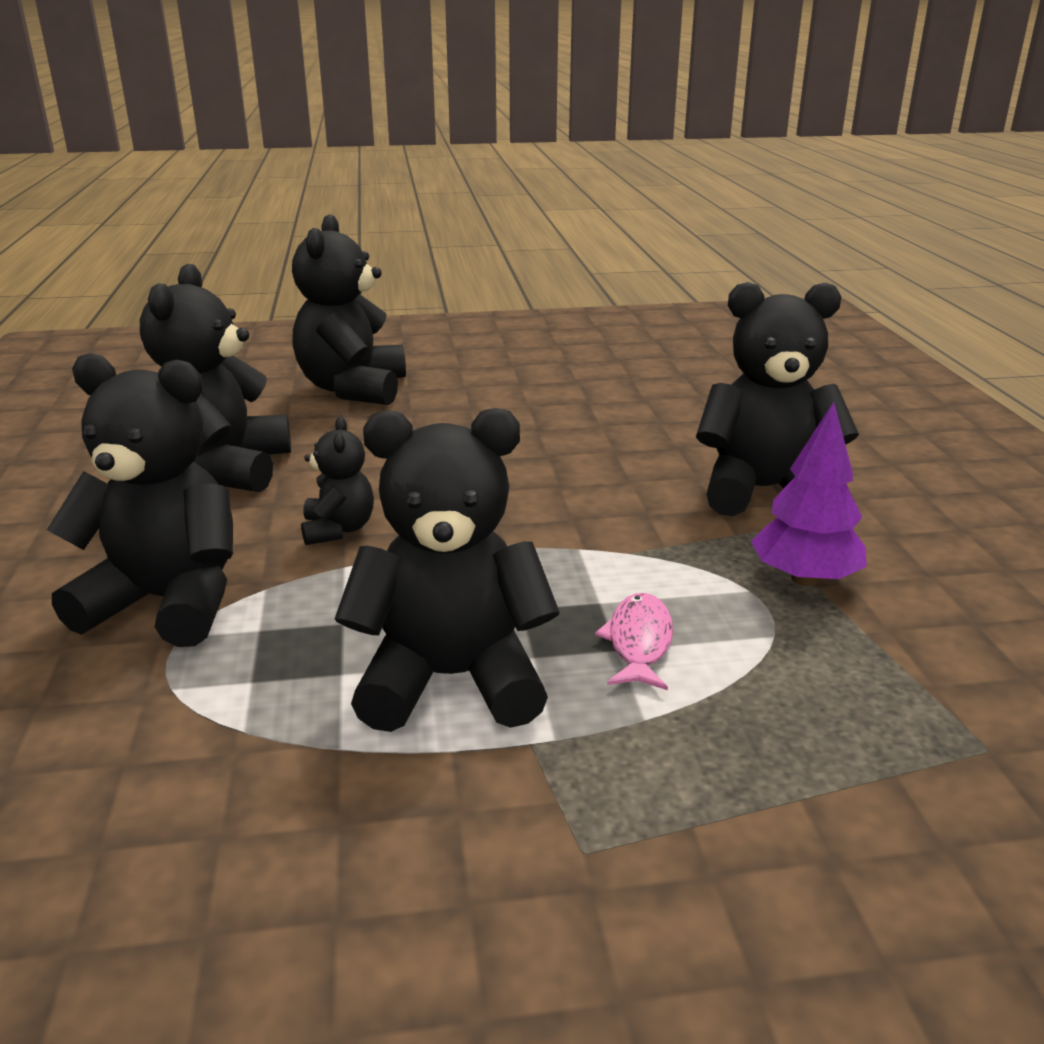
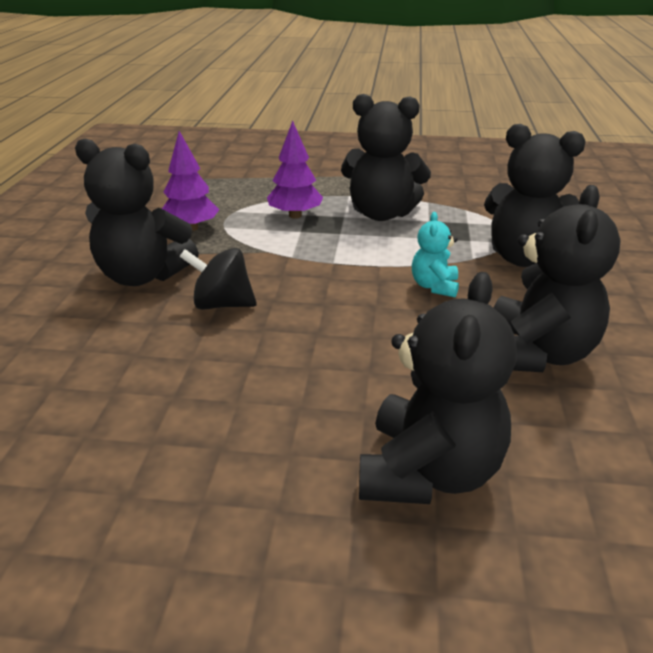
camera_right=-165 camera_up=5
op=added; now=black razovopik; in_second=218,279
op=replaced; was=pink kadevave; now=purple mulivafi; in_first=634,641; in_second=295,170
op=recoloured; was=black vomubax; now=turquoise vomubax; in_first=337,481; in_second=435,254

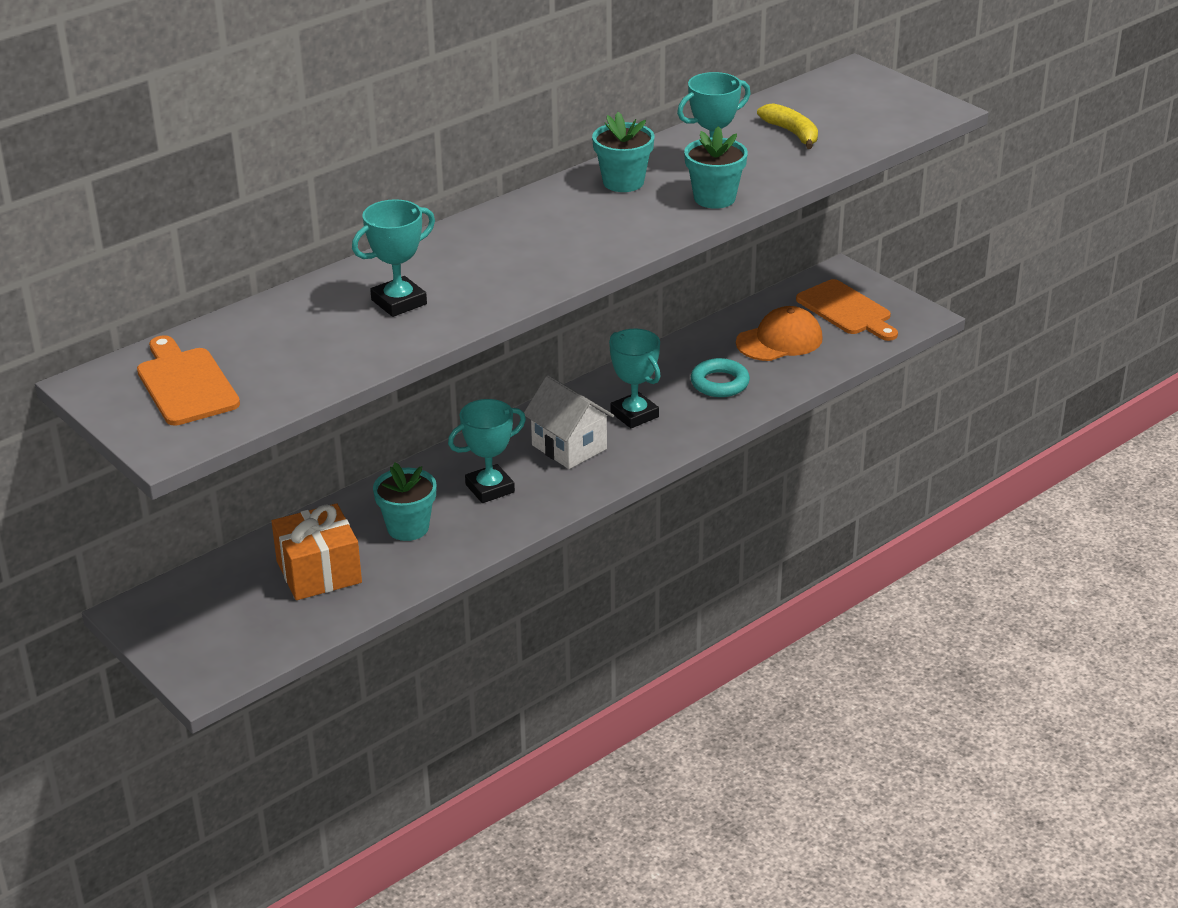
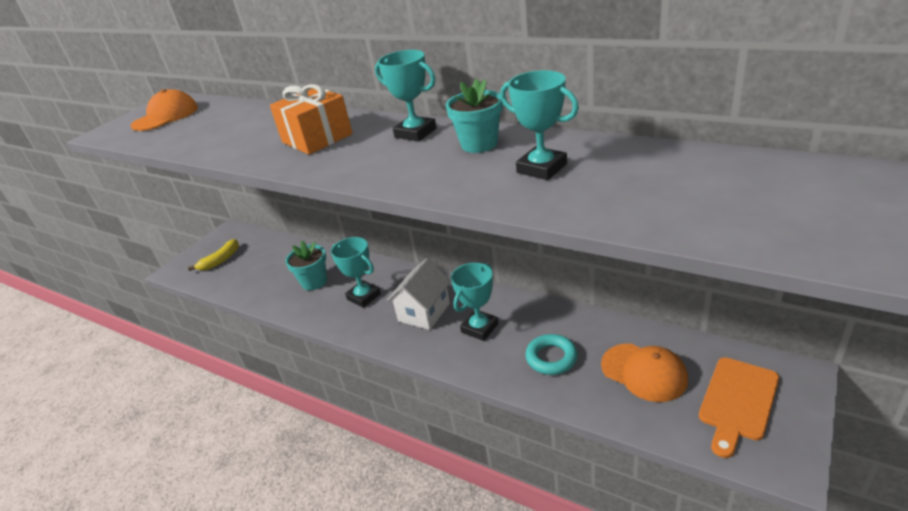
camera_right=75 camera_up=0
op=replaced; was=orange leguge; now=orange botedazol; in_first=188,380; in_second=164,110
op=moved; was=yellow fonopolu; in_first=787,126; in_second=213,255
op=moved; was=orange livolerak; in_first=316,551; in_second=311,119
op=moved; was=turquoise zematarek; in_first=393,258; in_second=405,96
op=removed; was=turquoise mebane; in_first=716,167

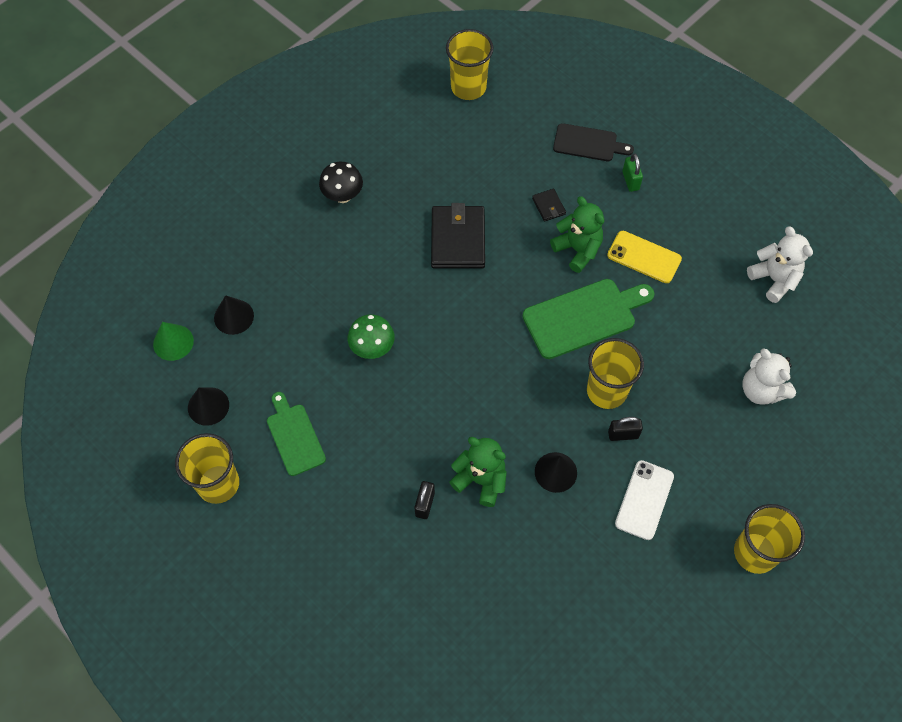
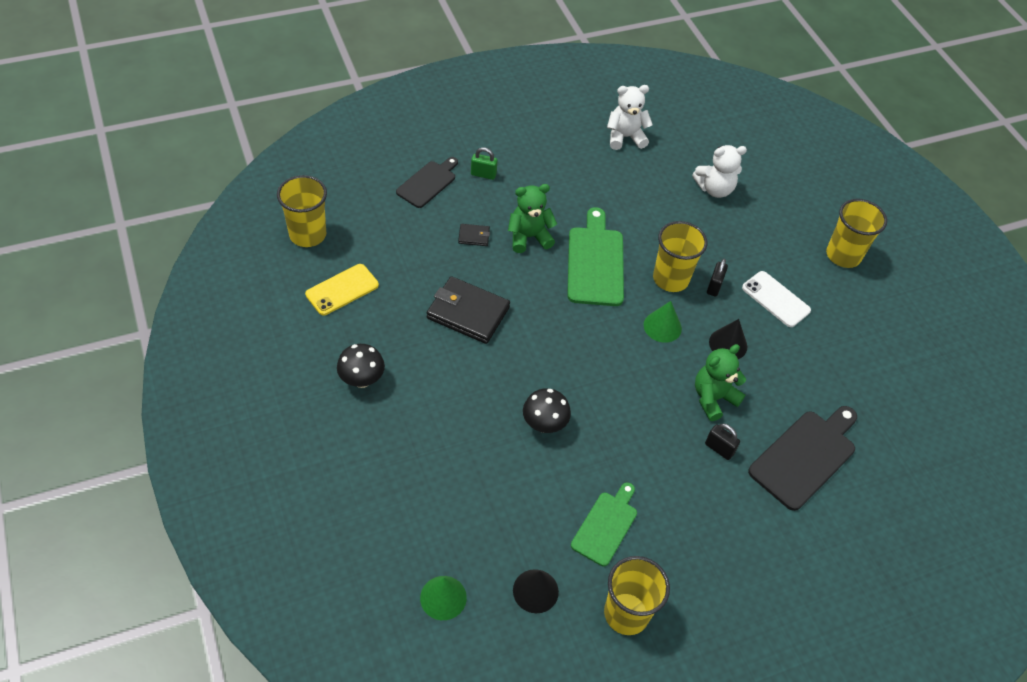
camera_right=-70 camera_up=-10
op=moved; was=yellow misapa; in_first=644,257; in_second=342,289
op=recoloured; was=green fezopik; now=black fezopik; in_first=371,336; in_second=547,410
op=turned; was=green leguge; in_first=296,434; in_second=604,524; clockwise=120
op=added; now=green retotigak; in_second=663,322
op=added; now=black leguge; in_second=802,458
op=removed; was=black retotigak; in_first=234,315

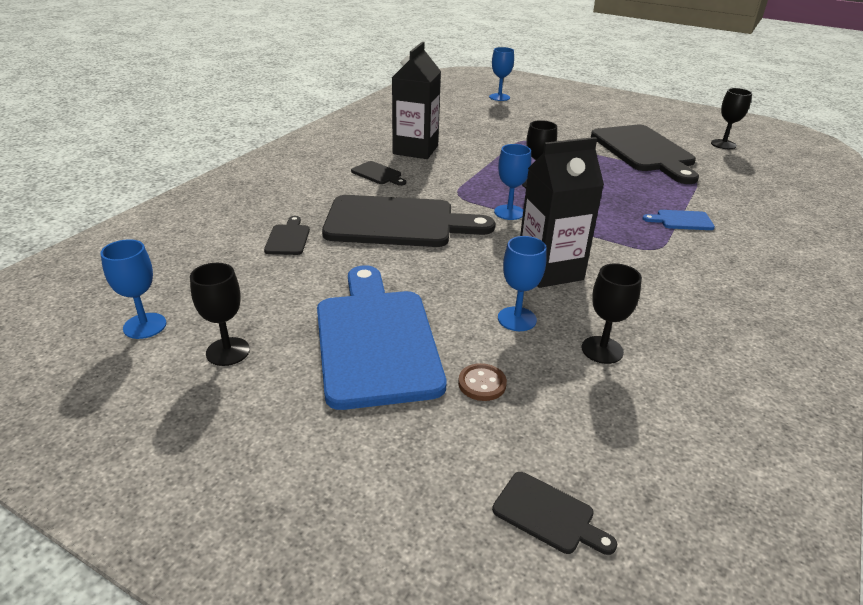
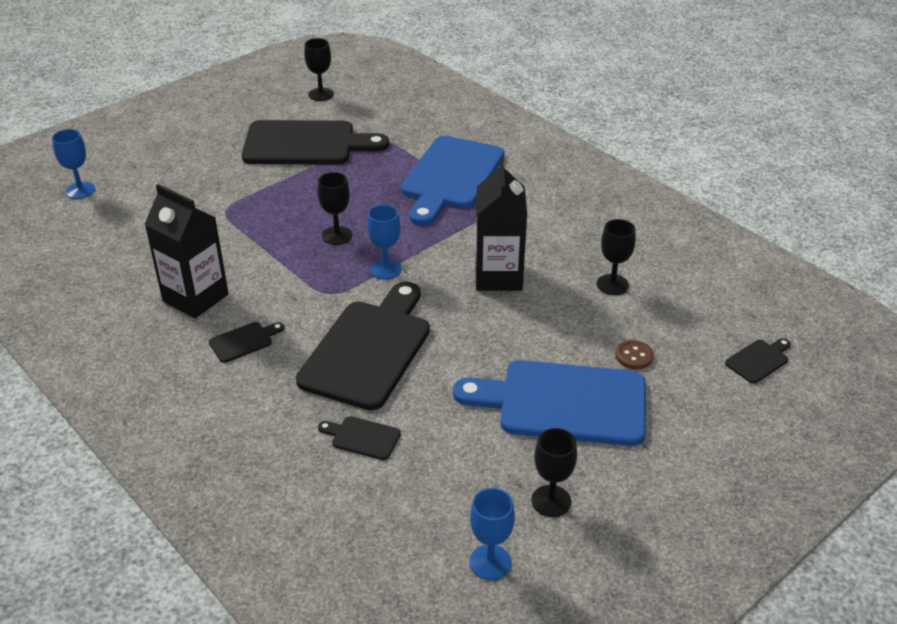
camera_right=-70 camera_up=5
op=resized; was=blue leguge; in_first=679,220; in_second=453,181; ratio=2.4
op=removed; was=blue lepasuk; in_first=522,283

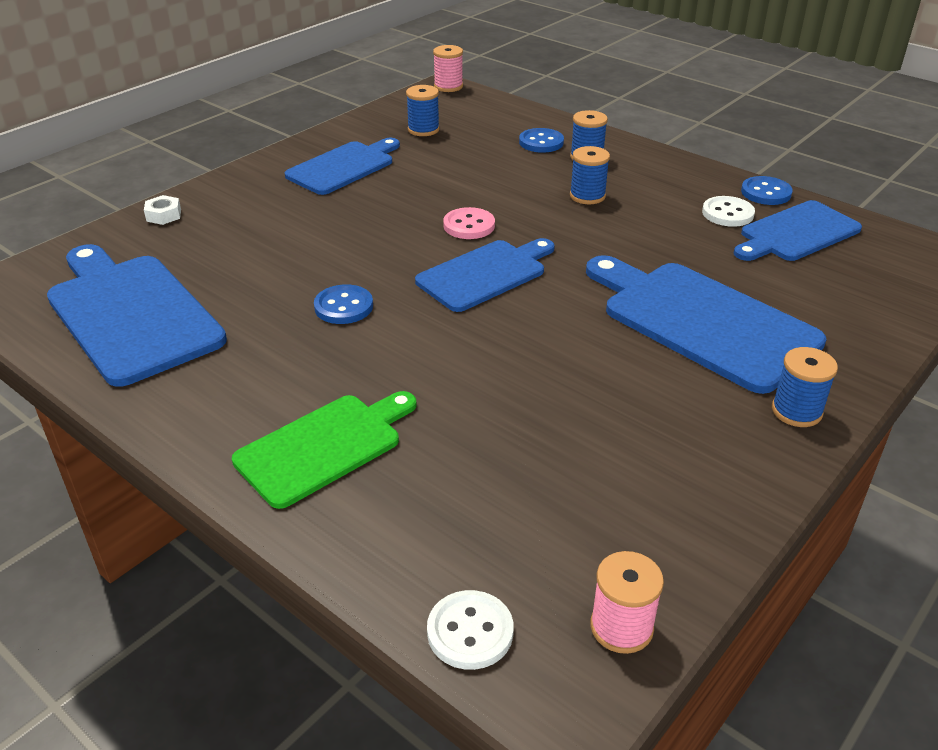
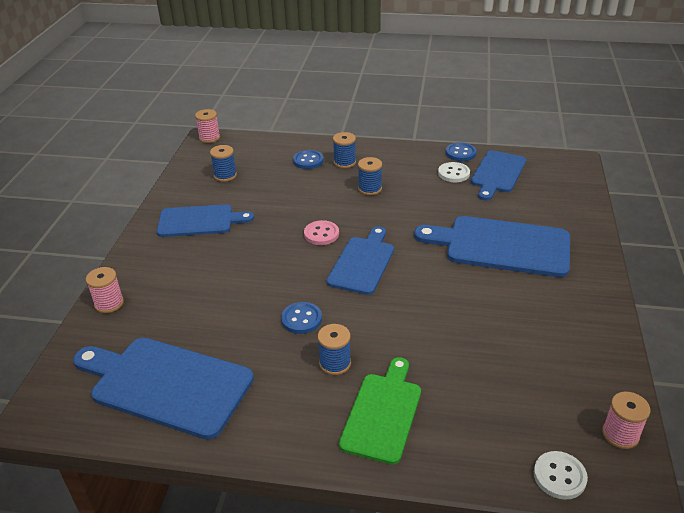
camera_right=-30 camera_up=0
op=replaced; was=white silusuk; now=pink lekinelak; in_first=162,210; in_second=105,290
op=turned; was=blue leguge; in_first=342,166; in_second=205,220; clockwise=75
op=moved; was=blue lekinelak; in_first=805,387; in_second=334,349

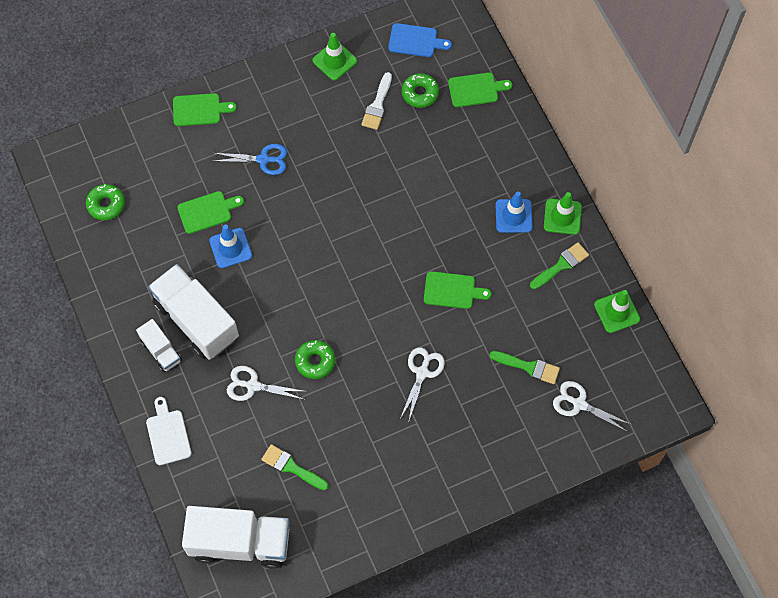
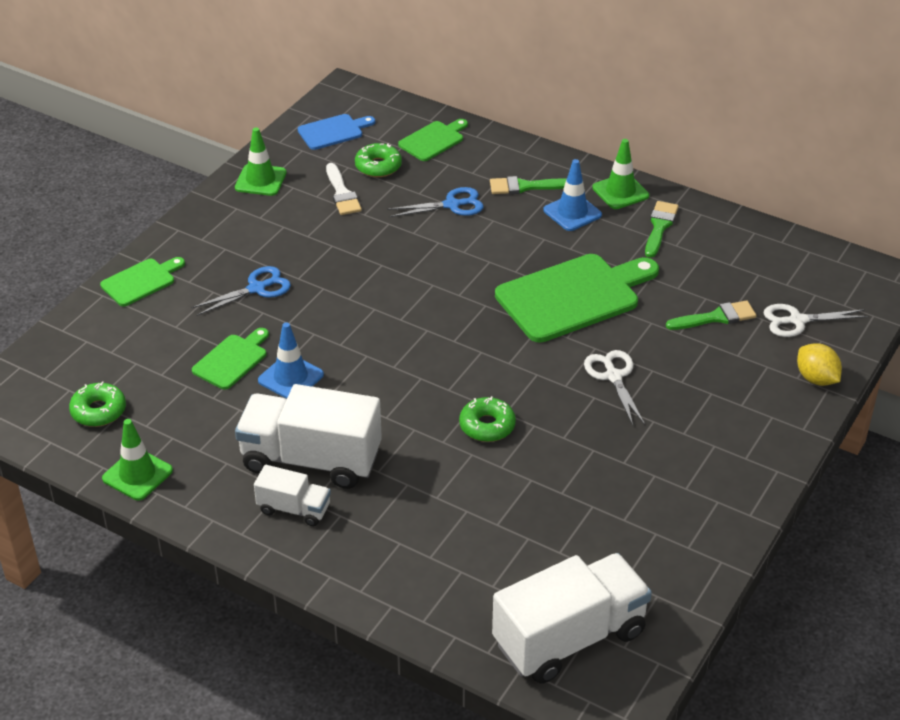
camera_right=-35 camera_up=-25
op=moved; was=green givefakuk; in_first=617,311; in_second=137,460
op=added; now=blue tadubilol; in_second=435,202
op=moved; was=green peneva; in_first=294,467; in_second=528,185
op=resized; was=green leguge; in_first=457,290; in_second=577,298; ratio=1.94
op=added; now=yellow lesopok; in_second=819,364
op=removed; was=white leguge; in_first=168,431
op=removed; was=white tadubilol; in_first=267,383

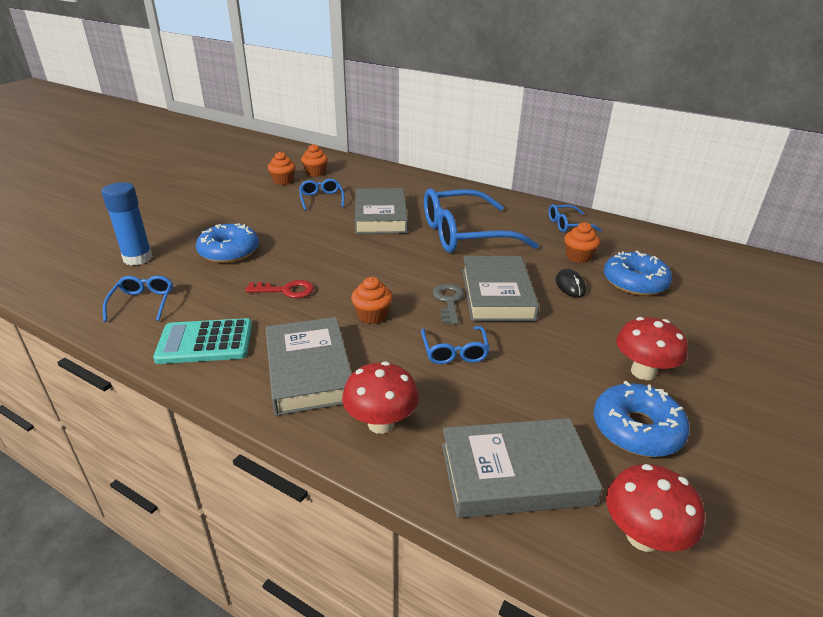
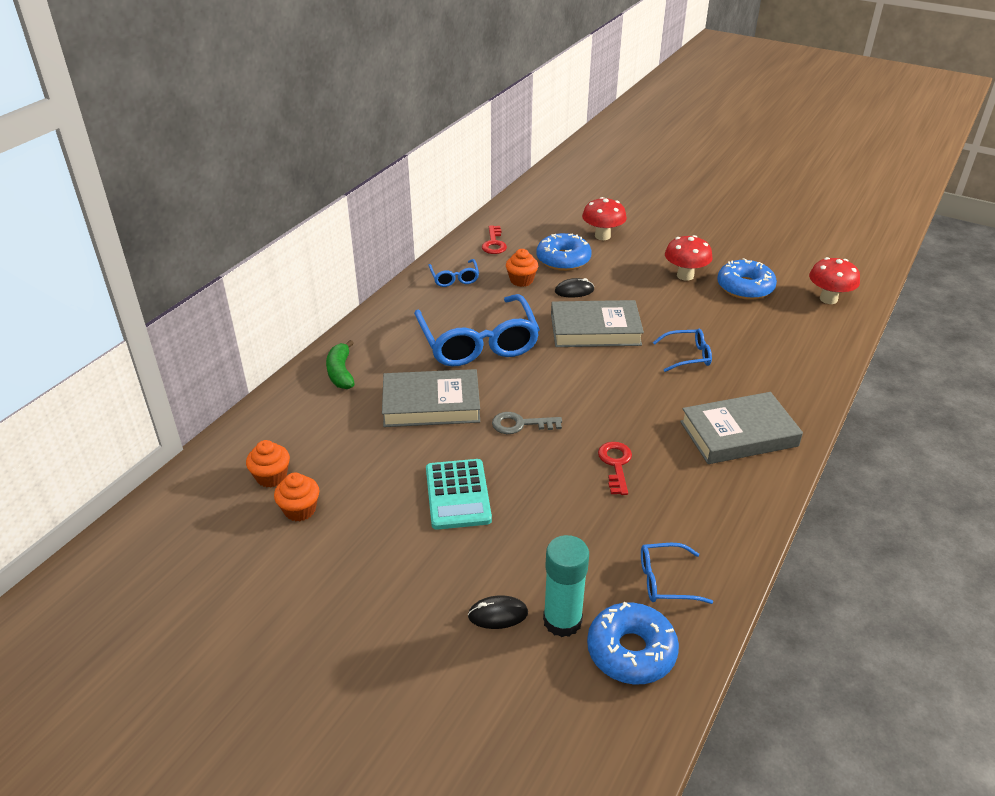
camera_right=-90 camera_up=5
op=added; now=green fonopolu; in_second=340,364
op=moved; was=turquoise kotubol; in_first=202,341; in_second=459,494
op=added; now=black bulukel; in_second=498,612
op=added; now=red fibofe; in_second=494,239
op=moved; was=grey fibofe; in_first=448,304; in_second=527,423
op=recoloured; was=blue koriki; now=turquoise koriki; in_first=127,224; in_second=566,586
op=moved; was=red fezopik; in_first=380,398; in_second=604,218
op=moved; was=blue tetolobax; in_first=227,243; in_second=633,643
op=removed; was=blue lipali; in_first=321,194
op=removed; was=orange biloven; in_first=371,300
op=removed; was=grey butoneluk; in_first=522,468

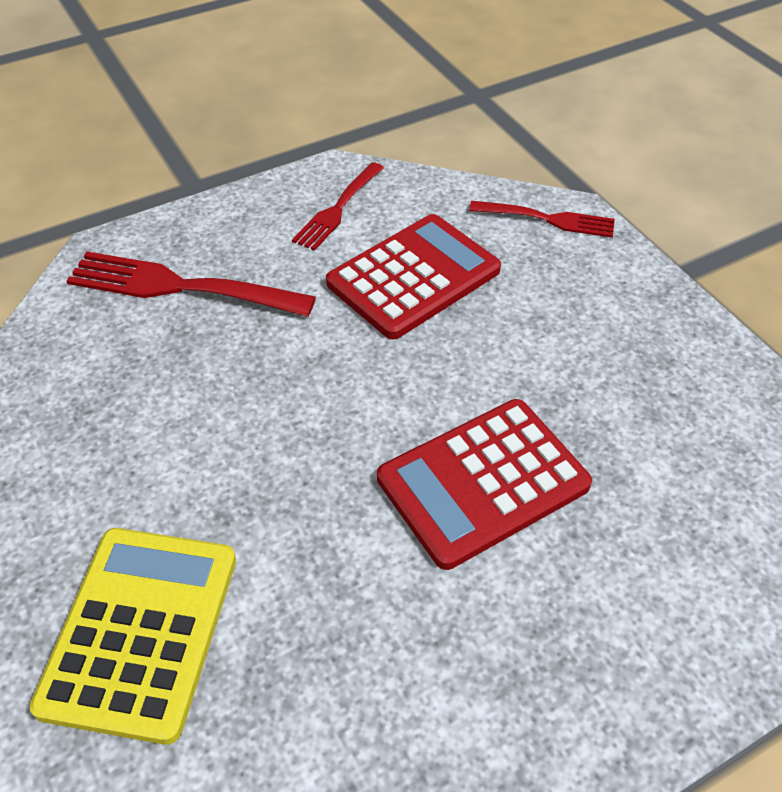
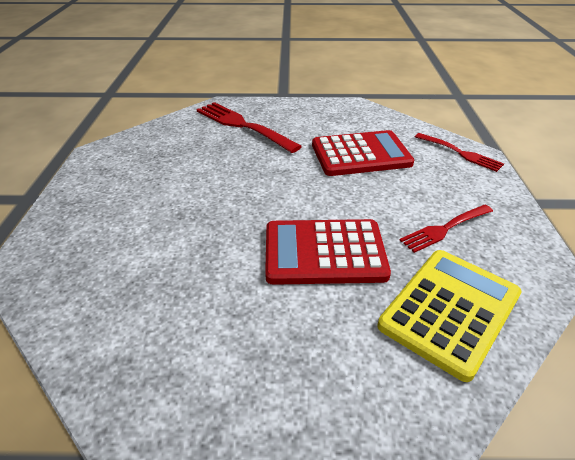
camera_right=30 camera_up=-10
op=moved; was=yellow kotubol; in_first=133,636; in_second=449,316
op=moved; was=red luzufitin; in_first=338,206; in_second=446,229

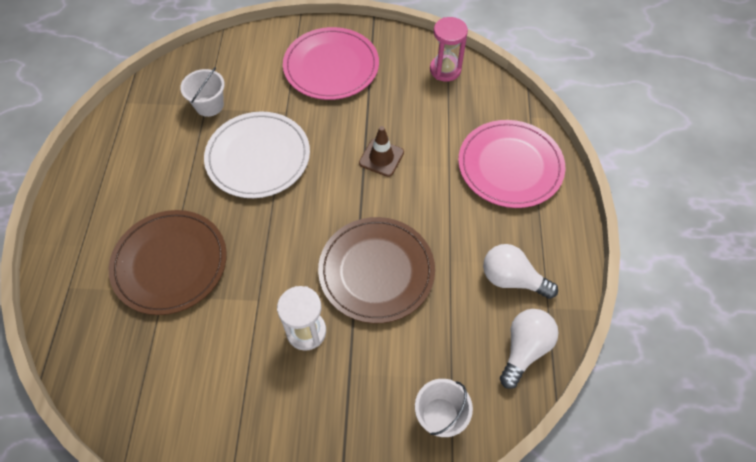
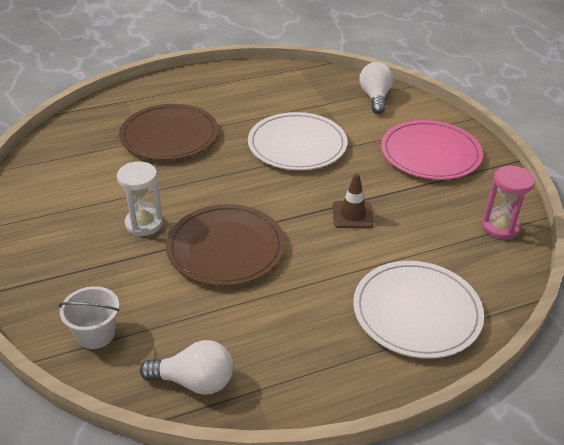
camera_right=65 camera_up=-20
op=recoloured; was=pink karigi; now=white karigi; in_first=511,164; in_second=418,310
op=moved; was=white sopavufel; in_first=520,271; in_second=376,88
op=removed; was=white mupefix; in_first=202,92

